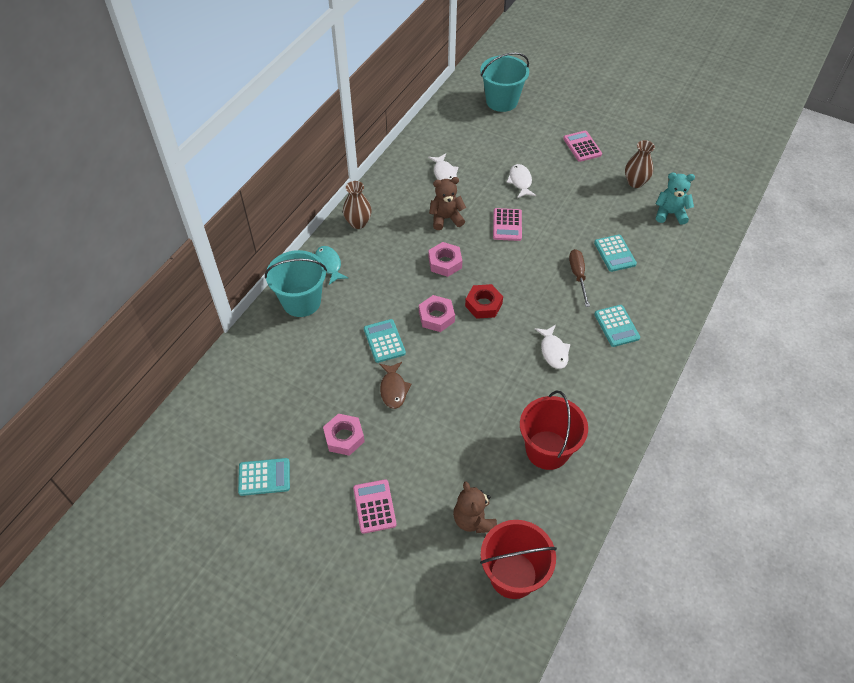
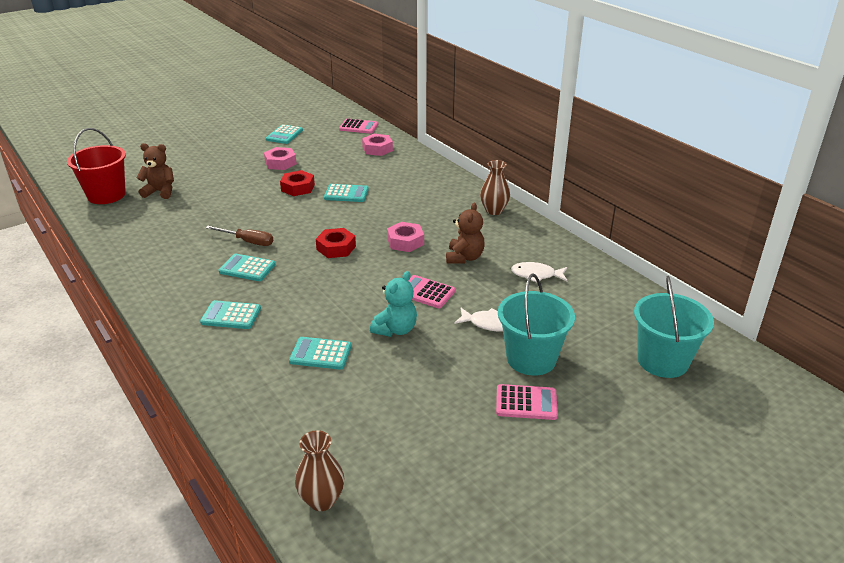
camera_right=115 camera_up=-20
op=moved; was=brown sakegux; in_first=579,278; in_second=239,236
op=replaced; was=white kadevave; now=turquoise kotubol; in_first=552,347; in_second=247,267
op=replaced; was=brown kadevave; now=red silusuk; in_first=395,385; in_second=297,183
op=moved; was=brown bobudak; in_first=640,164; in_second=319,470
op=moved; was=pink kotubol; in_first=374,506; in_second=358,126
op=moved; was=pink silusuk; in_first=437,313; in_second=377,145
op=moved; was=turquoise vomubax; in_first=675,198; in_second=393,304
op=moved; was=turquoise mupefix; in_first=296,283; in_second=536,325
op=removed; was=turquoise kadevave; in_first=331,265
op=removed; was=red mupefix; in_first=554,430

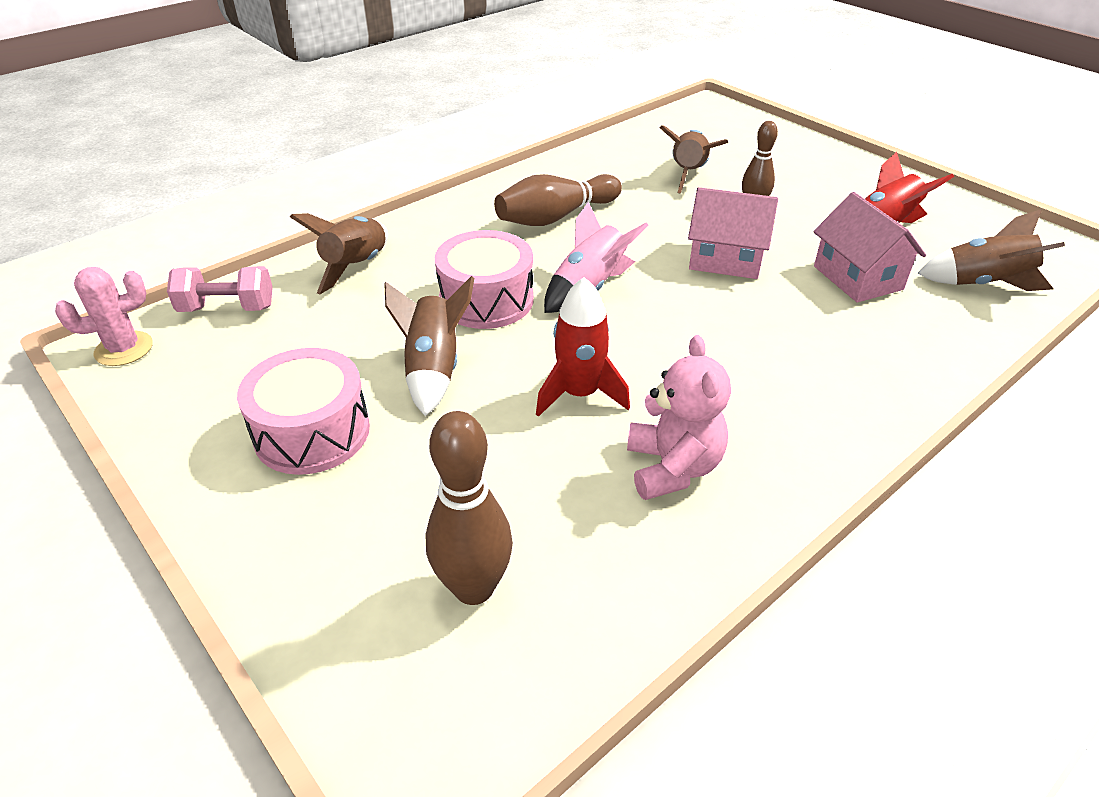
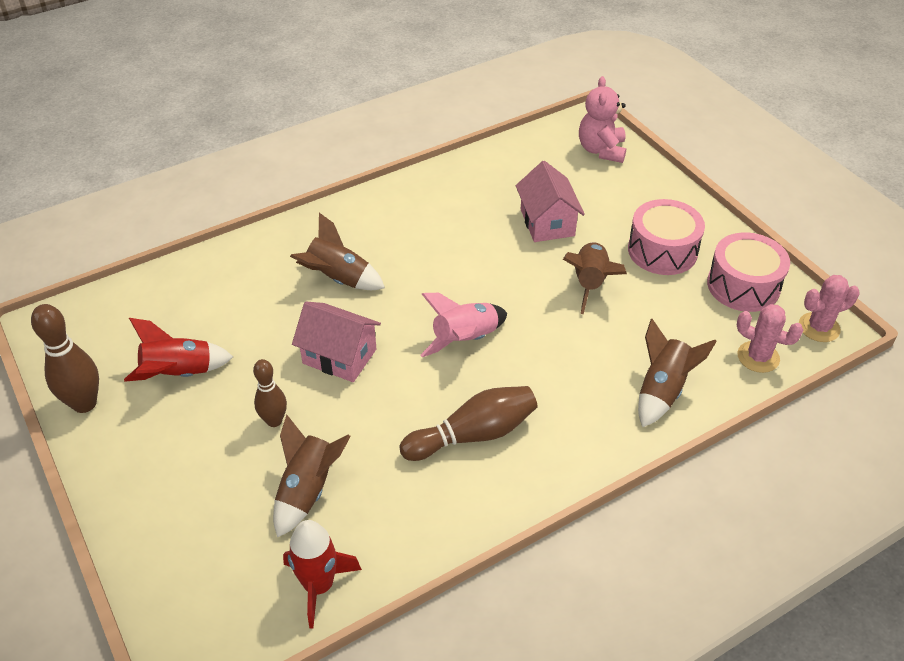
camera_right=-170 camera_up=5
op=moved; was=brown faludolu; in_first=469,508; in_second=65,358
op=moved; was=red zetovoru; in_first=583,347; in_second=322,574
op=moved; was=brown zetovoru; in_first=991,250; in_second=337,251
op=moved; was=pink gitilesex; in_first=870,247; in_second=550,201
op=moved; was=pink vomubax; in_first=679,417; in_second=602,119
op=moved; was=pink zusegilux; in_first=484,279; in_second=748,272
op=replaced; was=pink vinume; now=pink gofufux; in_first=220,289; in_second=770,338

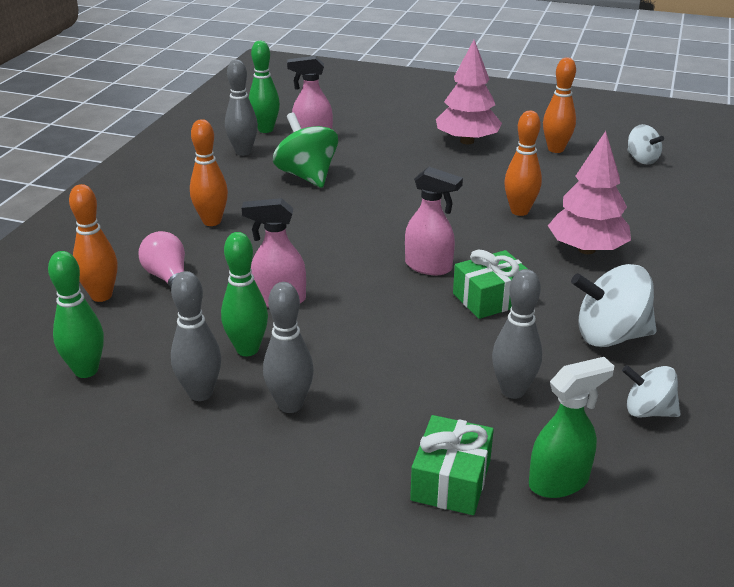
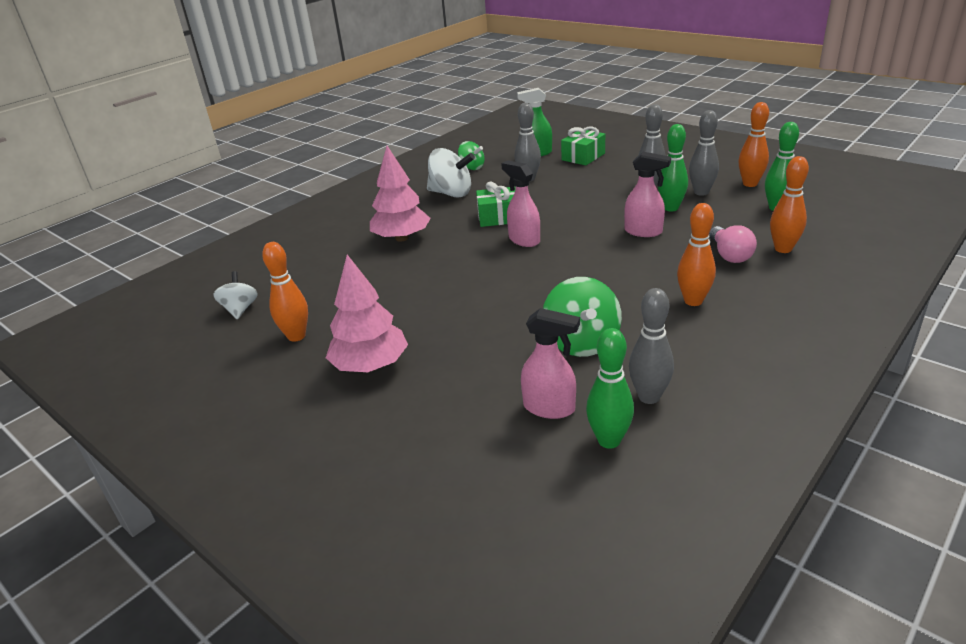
camera_right=-155 camera_up=0
op=recoloured; was=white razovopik; now=green razovopik; in_first=651,391; in_second=471,155
op=moved; was=orange faludolu; in_first=523,163; in_second=754,144

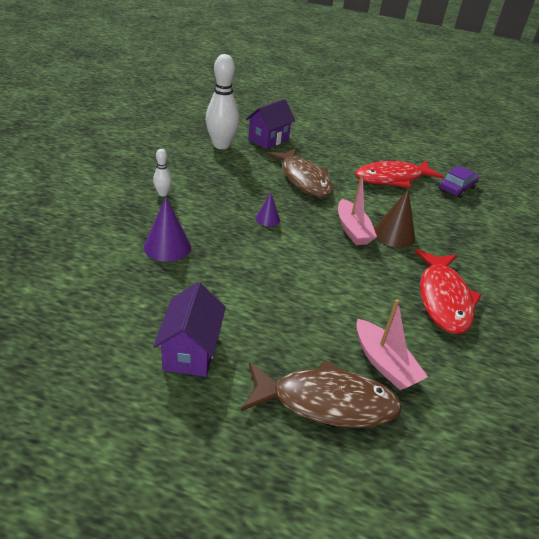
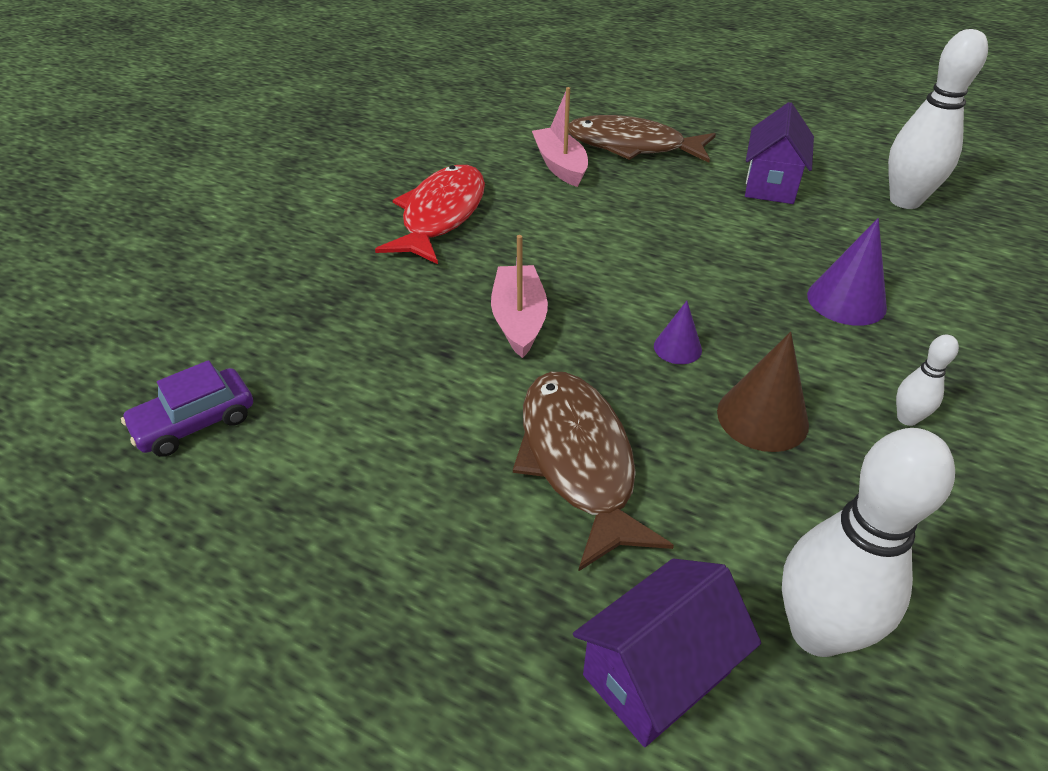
camera_right=-165 camera_up=5
op=moved; was=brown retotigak; in_first=394,218; in_second=763,392
op=added; now=white faludolu; in_second=938,119
op=removed; was=red kadevave; in_first=399,174

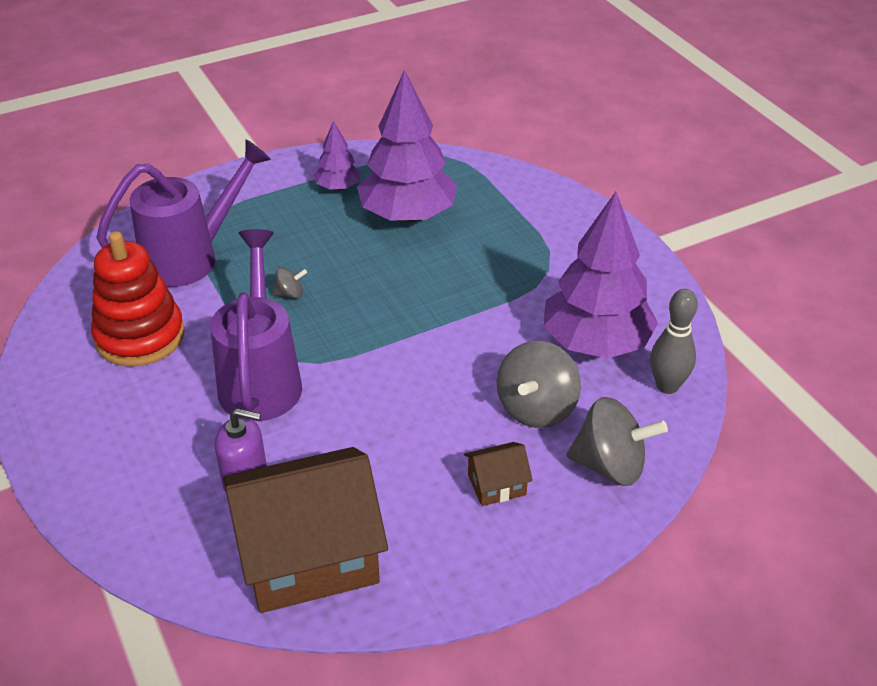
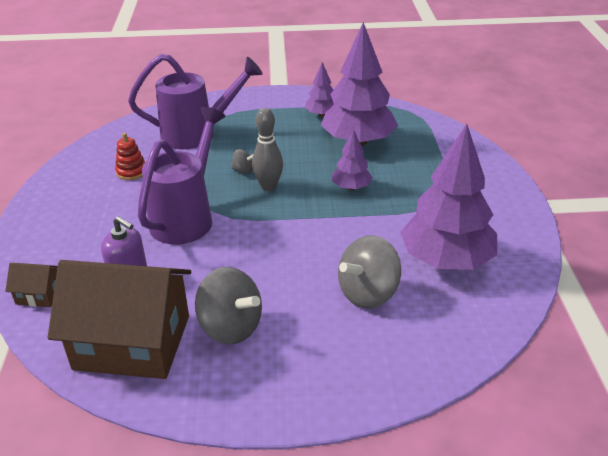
camera_right=25 camera_up=-5
op=moved; was=brown gitilesex; in_first=498,474; in_second=31,285
op=resized; was=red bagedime; in_first=138,299; in_second=130,156; ratio=0.49
op=moved; was=grey razovopik; in_first=617,441; in_second=228,305
op=moved; was=grey faludolu; in_first=674,341; in_second=267,149
op=added; now=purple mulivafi; in_second=352,159

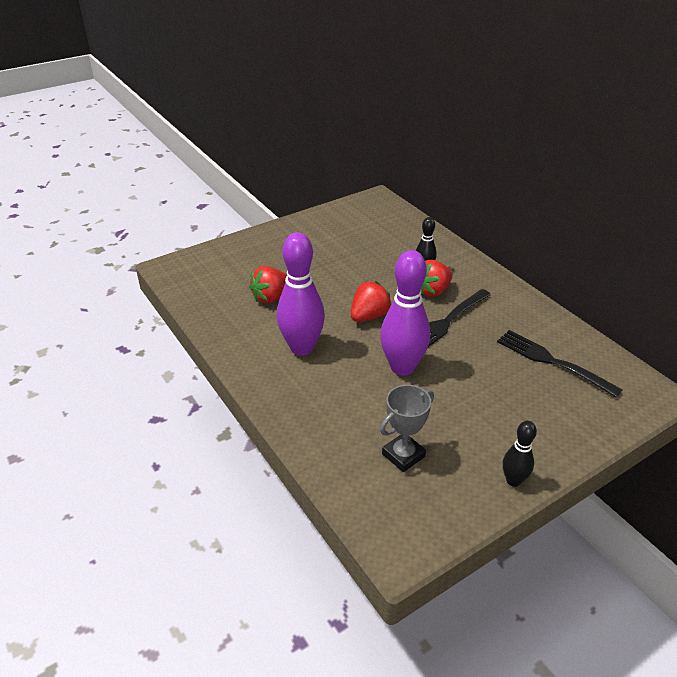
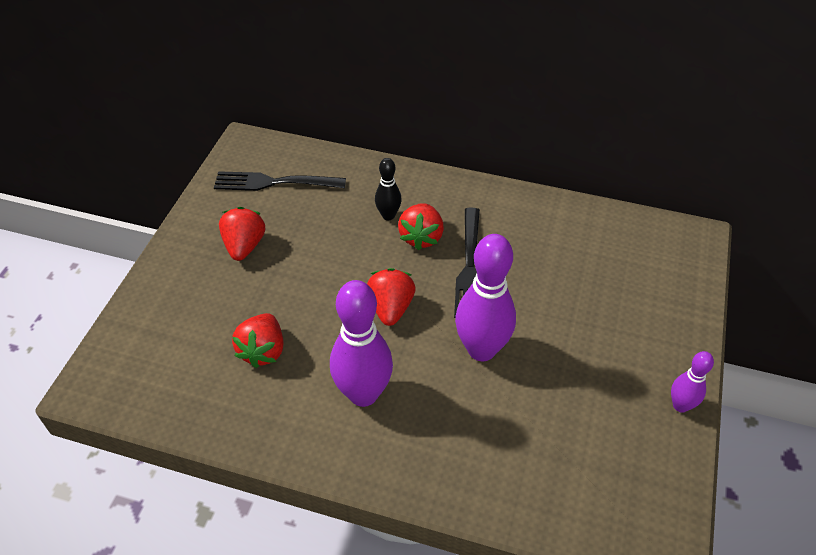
camera_right=-40 camera_up=10
op=moved; was=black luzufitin; in_first=560,364; in_second=280,181
op=added; now=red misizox; in_second=242,234
op=recoloured; was=black faludolu; now=purple faludolu; in_first=520,454; in_second=692,382
op=removed; was=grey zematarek; in_first=407,428

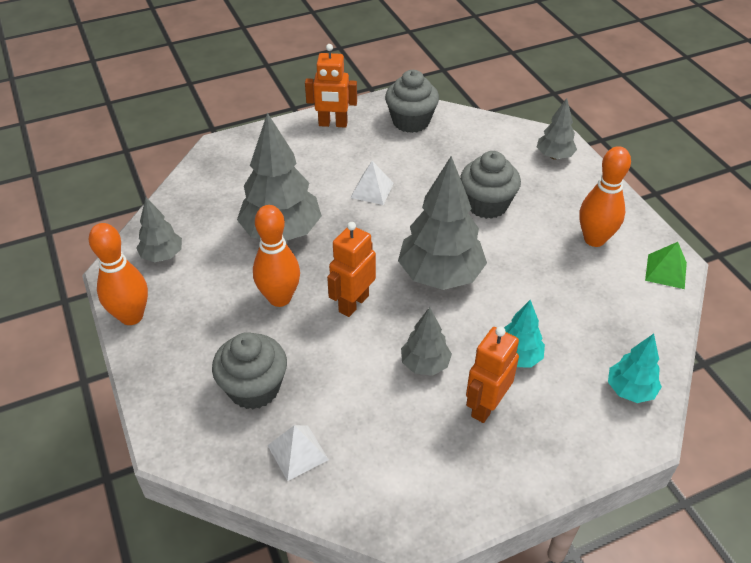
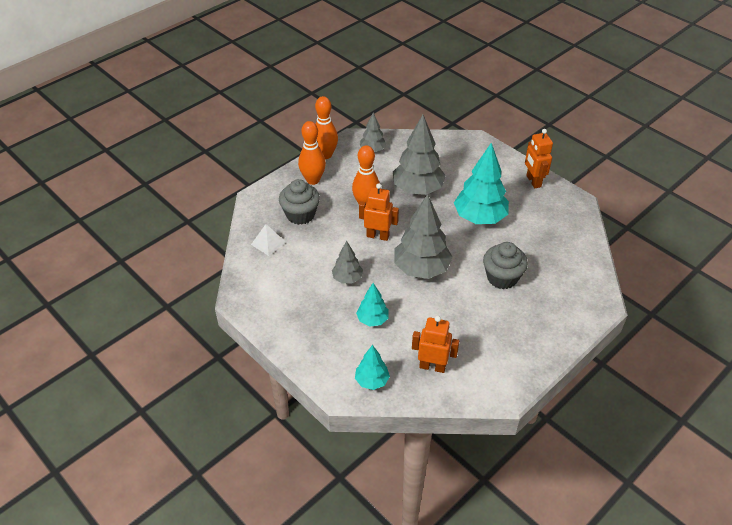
camera_right=70 camera_up=0
op=moved; was=orange faludolu; in_first=605,196; in_second=312,153
op=moved; was=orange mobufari; in_first=492,375; in_second=435,344
op=replaced; was=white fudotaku; now=turquoise mulivafi; in_first=372,183; in_second=481,183
op=removed; was=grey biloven; in_first=412,101
op=removed; was=grey mulivafi; in_first=557,128
op=removed; was=green fudotaku; in_first=666,265

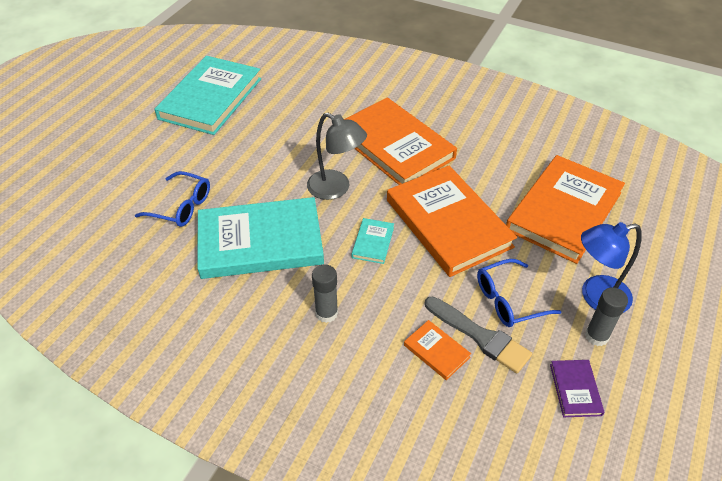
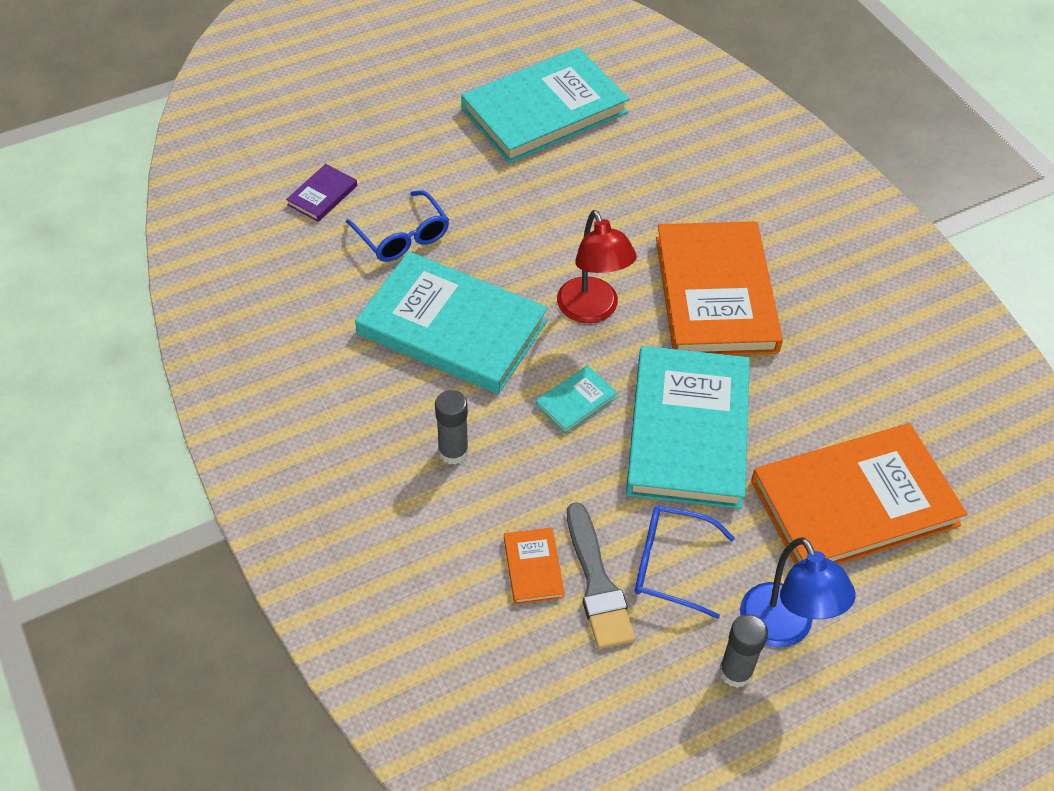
camera_right=35 camera_up=5
op=moved; was=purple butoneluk; in_first=577,388; in_second=321,193
op=recoloured; was=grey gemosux; now=red gemosux; in_first=337,156; in_second=597,266
op=recoloured; was=orange butoneluk; now=turquoise butoneluk; in_first=452,221; in_second=688,427
op=turned; was=blue gemosux; in_first=611,267; in_second=798,592; clockwise=-135

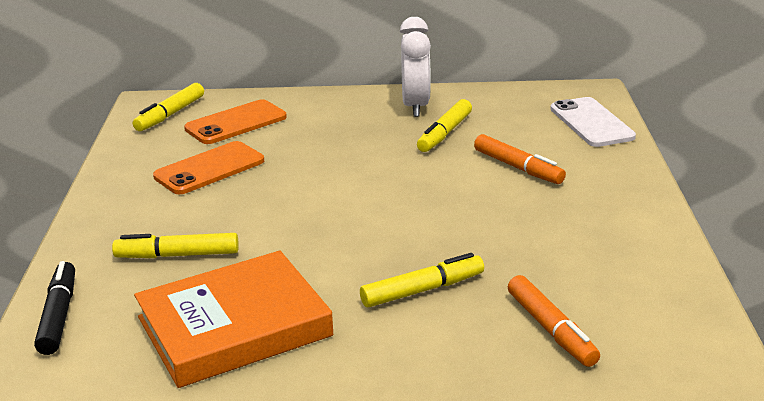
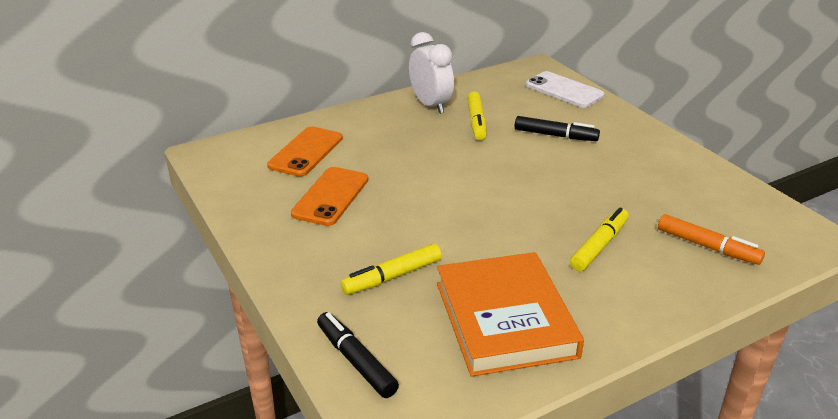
camera_right=-30 camera_up=5
op=turned; was=orange butoneluk; in_first=234,319; in_second=510,314; clockwise=-45
op=recoloured; was=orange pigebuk; now=black pigebuk; in_first=520,159; in_second=557,128
op=removed; was=yellow pigebuk; in_first=168,107

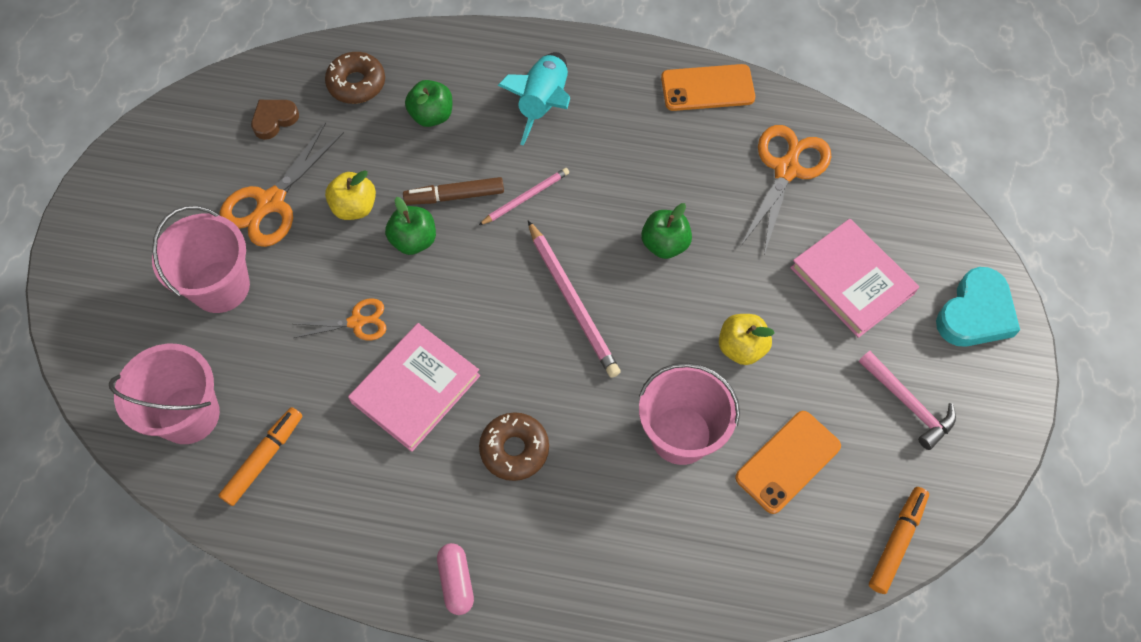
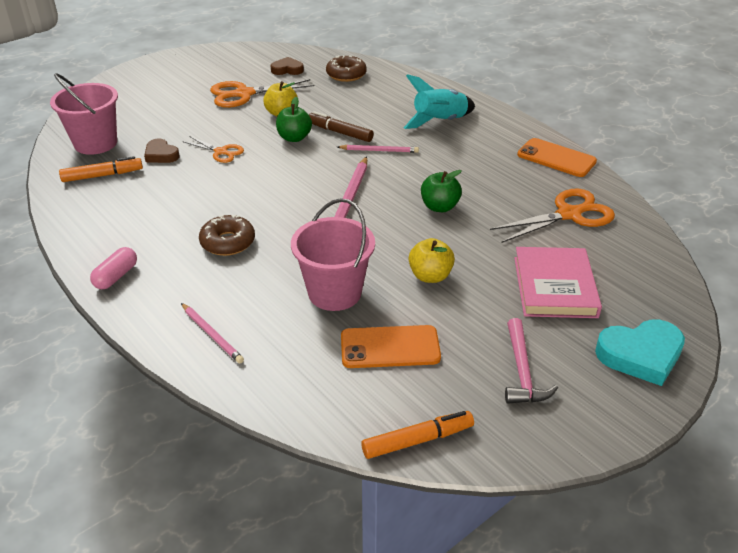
camera_right=40 camera_up=-25
op=added; now=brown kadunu; in_second=162,150
op=added; now=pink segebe; in_second=212,333
op=removed; was=pink mupefix; in_first=201,259
op=removed; was=pink butoneluk; in_first=414,387
op=removed; was=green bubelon; in_first=428,103

